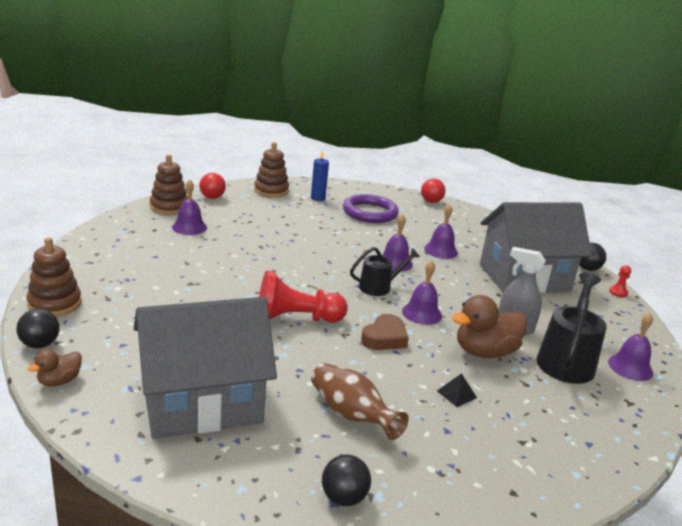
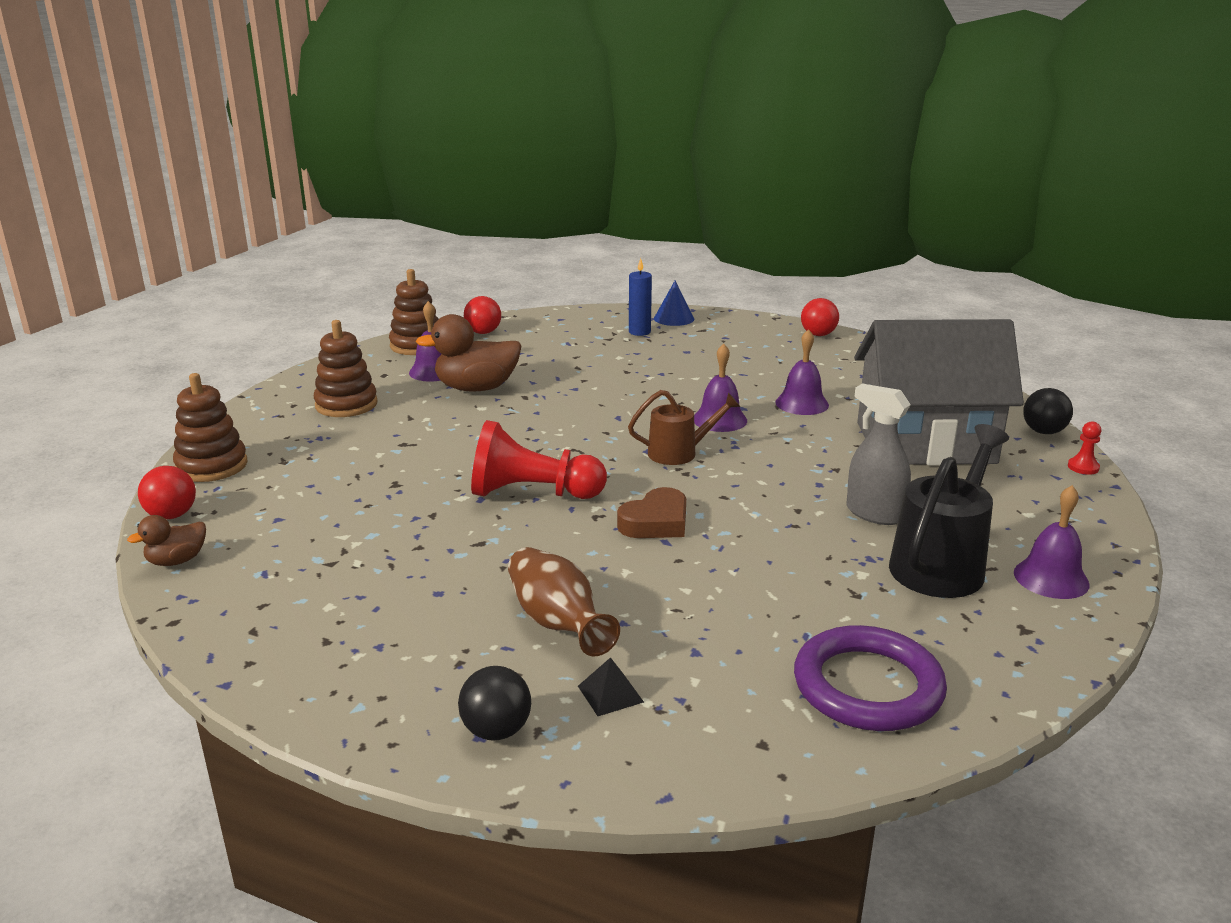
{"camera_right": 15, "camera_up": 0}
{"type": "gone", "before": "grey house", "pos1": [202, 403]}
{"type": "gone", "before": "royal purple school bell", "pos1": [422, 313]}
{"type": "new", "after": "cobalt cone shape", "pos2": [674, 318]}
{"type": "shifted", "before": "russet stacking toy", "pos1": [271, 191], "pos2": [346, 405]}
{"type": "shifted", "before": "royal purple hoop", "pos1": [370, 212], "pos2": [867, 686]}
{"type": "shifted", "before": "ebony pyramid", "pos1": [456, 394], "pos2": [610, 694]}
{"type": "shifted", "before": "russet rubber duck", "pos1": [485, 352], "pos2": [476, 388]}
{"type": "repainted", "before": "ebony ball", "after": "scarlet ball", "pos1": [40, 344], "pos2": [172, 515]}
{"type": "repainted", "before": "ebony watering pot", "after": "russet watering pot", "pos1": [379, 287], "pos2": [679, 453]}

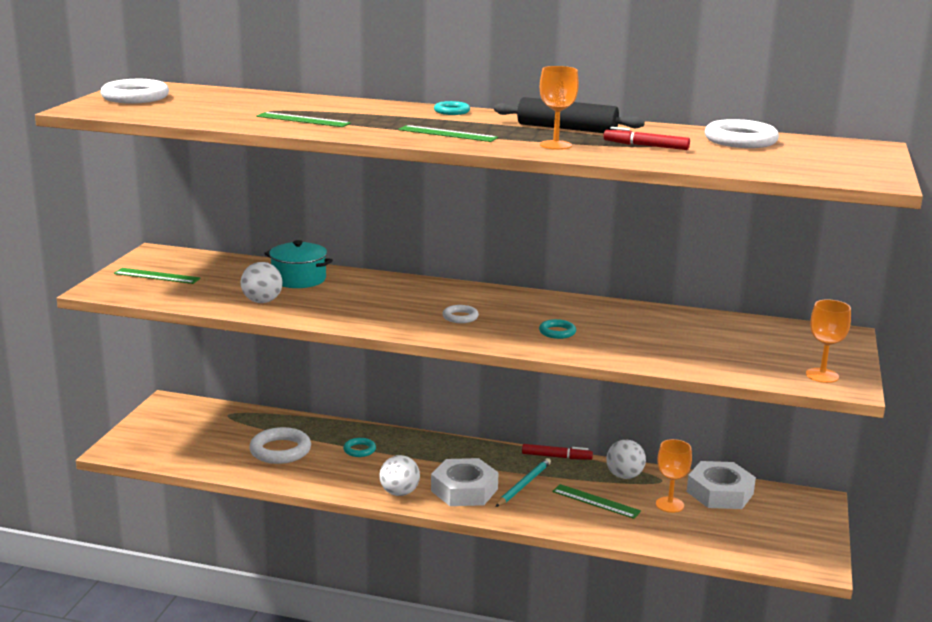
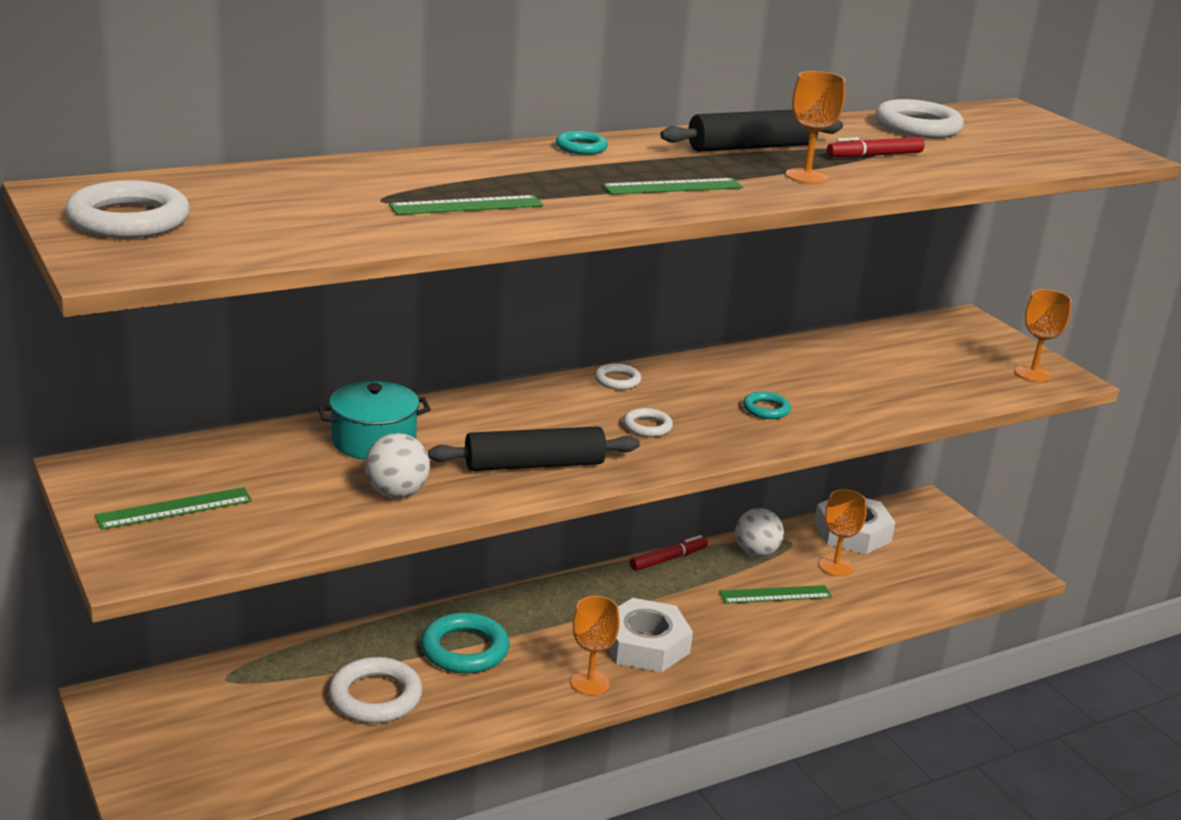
{"camera_right": -45, "camera_up": 5}
{"type": "gone", "before": "turquoise lead pencil", "pos1": [523, 484]}
{"type": "new", "after": "ebony pastry roller", "pos2": [534, 465]}
{"type": "new", "after": "white hoop", "pos2": [617, 380]}
{"type": "swapped", "before": "white ball", "after": "orange-coloured chalice", "pos1": [399, 493], "pos2": [590, 683]}
{"type": "scaled", "before": "turquoise hoop", "pos1": [359, 450], "pos2": [464, 649], "scale": 1.87}

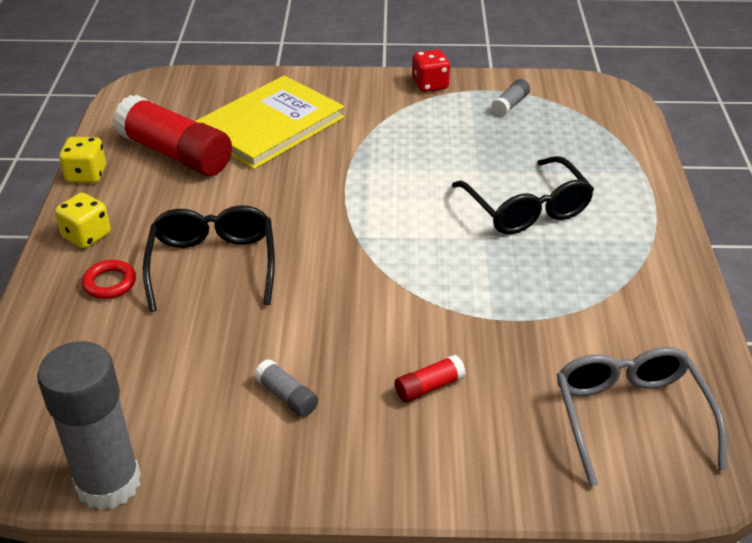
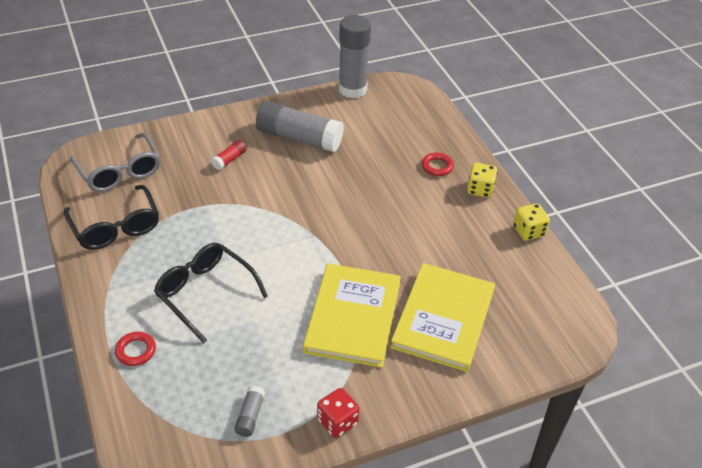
{"camera_right": 155, "camera_up": 5}
{"type": "gone", "before": "scarlet glue", "pos1": [175, 154]}
{"type": "new", "after": "scarlet hoop", "pos2": [136, 351]}
{"type": "new", "after": "golden hardback", "pos2": [353, 317]}
{"type": "shifted", "before": "ebony glasses", "pos1": [213, 264], "pos2": [116, 227]}
{"type": "scaled", "before": "grey glue", "pos1": [287, 396], "pos2": [299, 138], "scale": 2.31}

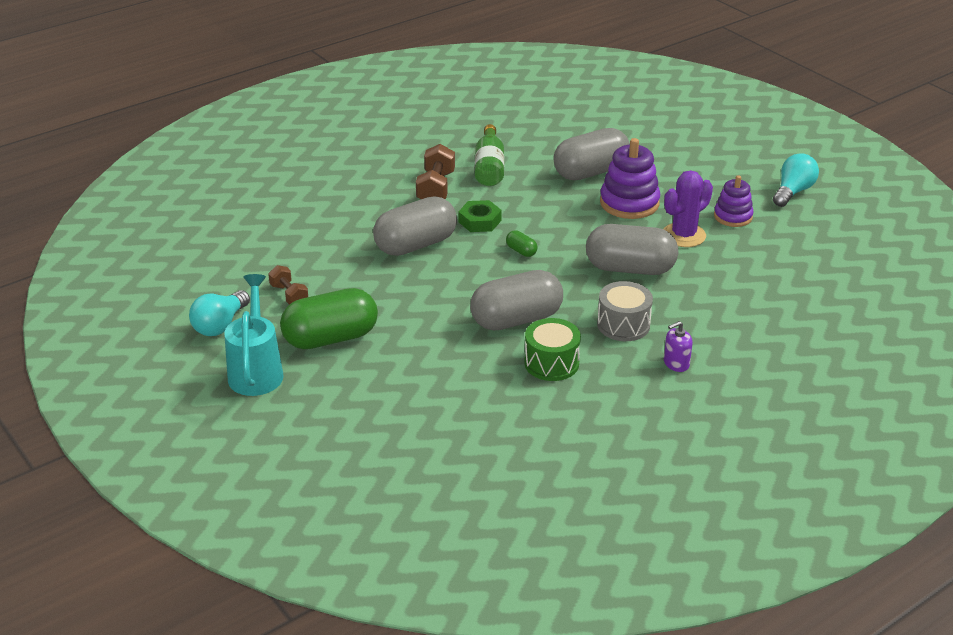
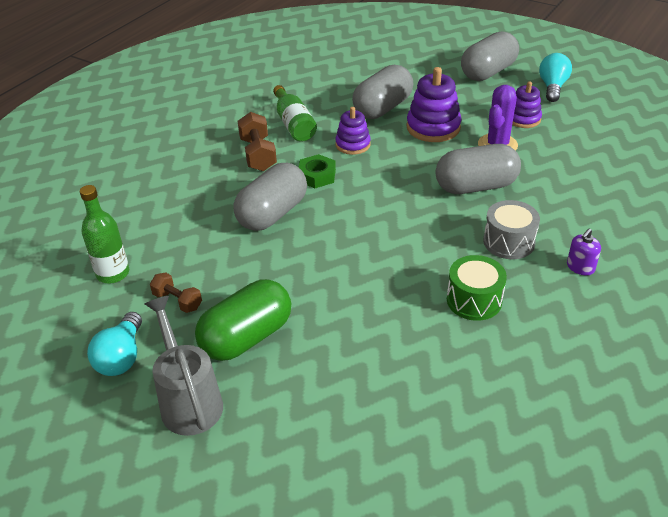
{"camera_right": -20, "camera_up": 5}
{"type": "gone", "before": "green pill", "pos1": [521, 251]}
{"type": "new", "after": "green bottle", "pos2": [113, 273]}
{"type": "new", "after": "royal purple stacking toy", "pos2": [353, 145]}
{"type": "shifted", "before": "grey pill", "pos1": [516, 319], "pos2": [488, 72]}
{"type": "repainted", "before": "turquoise watering pot", "after": "grey watering pot", "pos1": [256, 371], "pos2": [189, 401]}

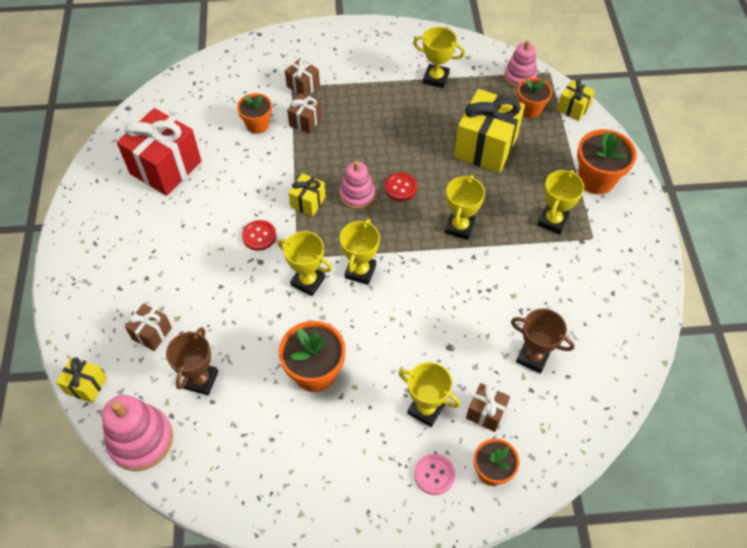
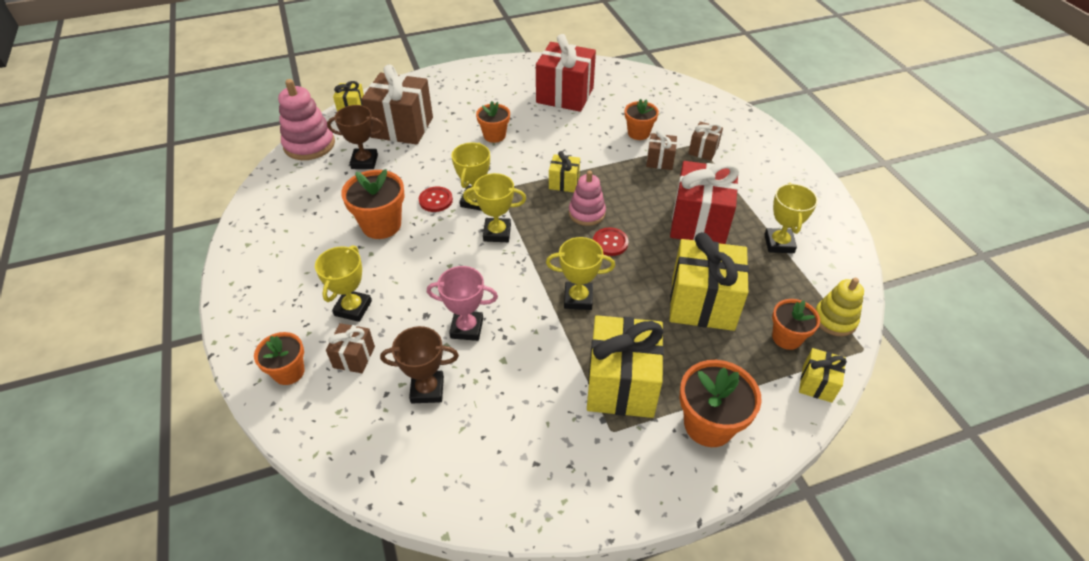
{"camera_right": 75, "camera_up": -10}
{"type": "gone", "before": "pink shirt button", "pos1": [434, 474]}
{"type": "new", "after": "pink award cup", "pos2": [467, 328]}
{"type": "new", "after": "orange-coloured flower pot", "pos2": [494, 135]}
{"type": "new", "after": "scarlet present", "pos2": [699, 222]}
{"type": "shifted", "before": "scarlet shirt button", "pos1": [259, 236], "pos2": [436, 200]}
{"type": "swapped", "before": "golden award cup", "after": "golden present", "pos1": [552, 221], "pos2": [621, 384]}
{"type": "repainted", "before": "pink stacking toy", "after": "golden stacking toy", "pos1": [520, 76], "pos2": [834, 319]}
{"type": "rotated", "before": "russet award cup", "pos1": [533, 357], "pos2": [427, 389], "turn": 75}
{"type": "scaled", "before": "russet present", "pos1": [152, 333], "pos2": [402, 127], "scale": 2.01}

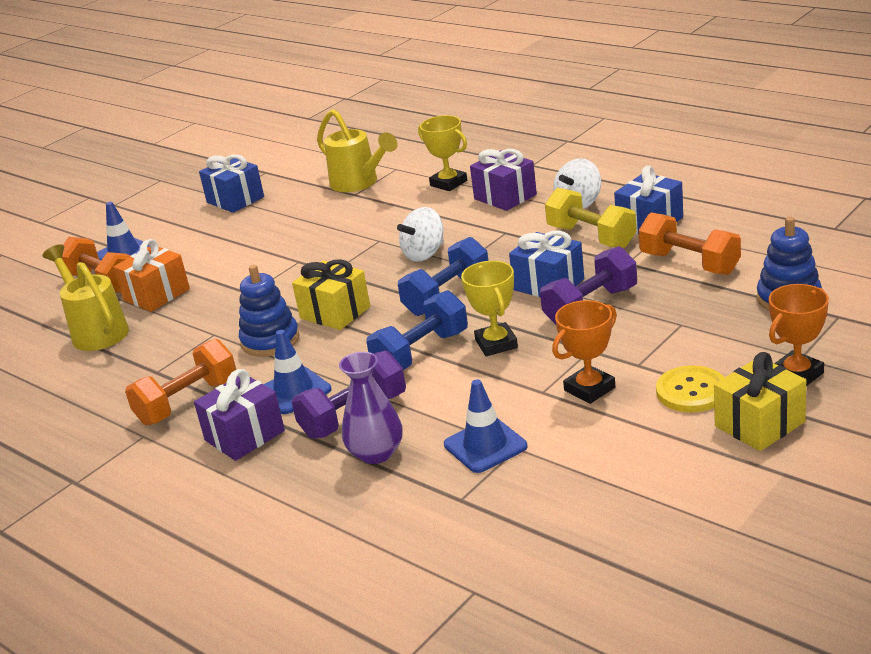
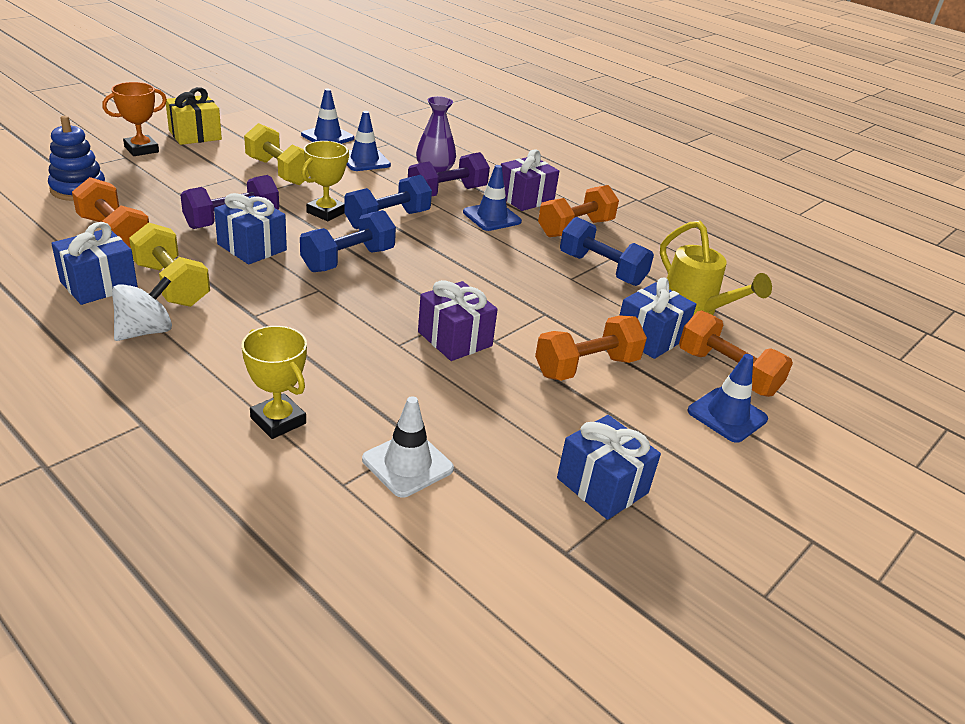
{"camera_right": 175, "camera_up": 5}
{"type": "gone", "before": "cobalt stacking toy", "pos1": [270, 340]}
{"type": "gone", "before": "golden present", "pos1": [335, 312]}
{"type": "gone", "before": "white spinning top", "pos1": [424, 254]}
{"type": "gone", "before": "golden shirt button", "pos1": [691, 391]}
{"type": "new", "after": "cobalt traffic cone", "pos2": [327, 137]}
{"type": "new", "after": "orange-coloured free weight", "pos2": [586, 367]}
{"type": "new", "after": "cobalt free weight", "pos2": [601, 269]}
{"type": "shifted", "before": "royal purple present", "pos1": [505, 197], "pos2": [455, 339]}
{"type": "swapped", "before": "golden watering pot", "after": "white traffic cone", "pos1": [359, 183], "pos2": [407, 464]}
{"type": "swapped", "before": "orange-coloured award cup", "after": "golden free weight", "pos1": [589, 389], "pos2": [279, 171]}
{"type": "repainted", "before": "orange-coloured present", "after": "cobalt present", "pos1": [156, 295], "pos2": [650, 337]}
{"type": "rotated", "before": "golden award cup", "pos1": [496, 344], "pos2": [326, 212], "turn": 45}

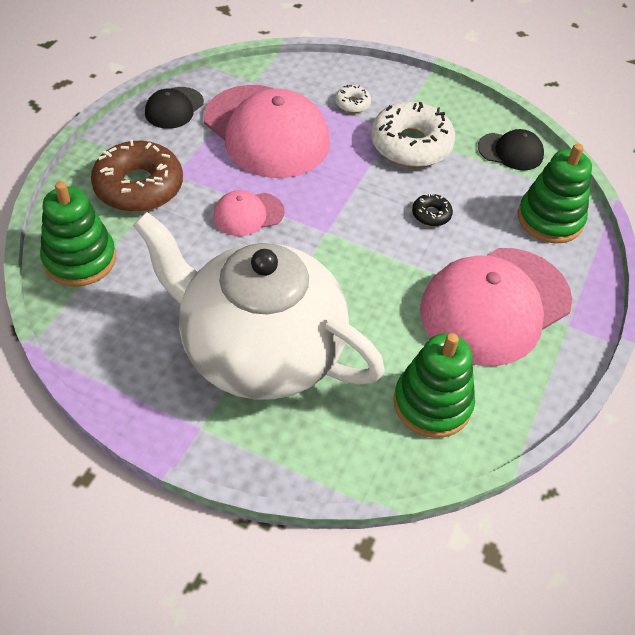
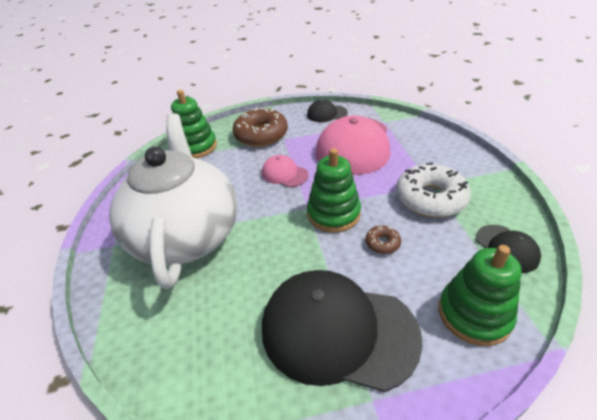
{"camera_right": 60, "camera_up": -10}
{"type": "gone", "before": "white donut", "pos1": [352, 103]}
{"type": "shifted", "before": "green stacking toy", "pos1": [432, 403], "pos2": [333, 214]}
{"type": "repainted", "before": "ebony donut", "after": "russet donut", "pos1": [431, 214], "pos2": [382, 243]}
{"type": "repainted", "before": "pink cap", "after": "ebony cap", "pos1": [495, 306], "pos2": [338, 331]}

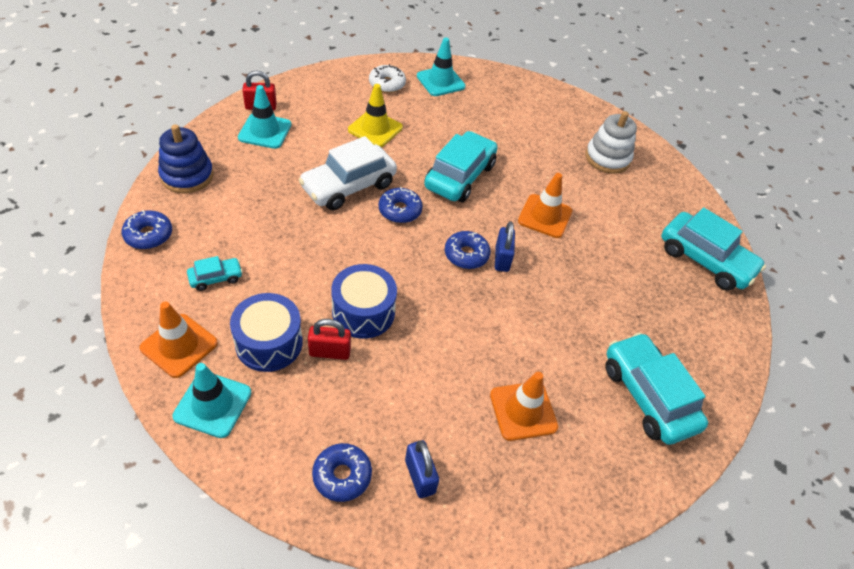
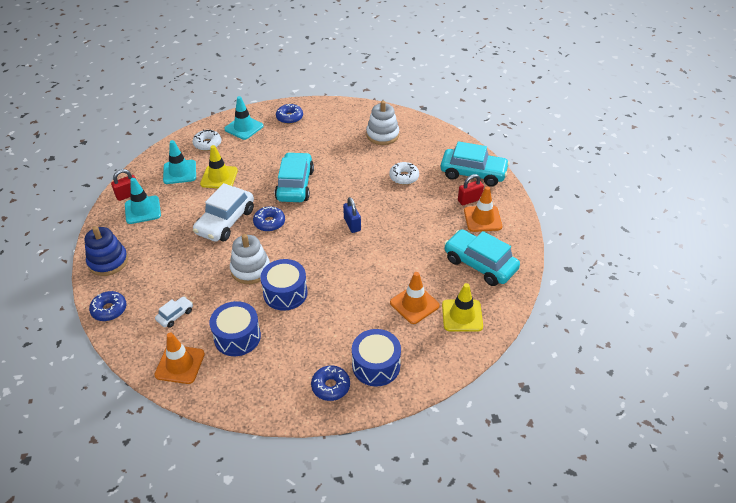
{"camera_right": -20, "camera_up": -5}
{"type": "new", "after": "white stacking toy", "pos2": [250, 269]}
{"type": "new", "after": "white donut", "pos2": [404, 177]}
{"type": "new", "after": "golden traffic cone", "pos2": [462, 315]}
{"type": "shifted", "before": "turquoise traffic cone", "pos1": [213, 404], "pos2": [179, 172]}
{"type": "shifted", "before": "scarlet lock", "pos1": [330, 352], "pos2": [469, 200]}
{"type": "shifted", "before": "cobalt donut", "pos1": [466, 255], "pos2": [289, 117]}
{"type": "shifted", "before": "orange-coloured traffic cone", "pos1": [545, 216], "pos2": [482, 219]}
{"type": "swapped", "before": "cobalt lock", "after": "cobalt toy drum", "pos1": [420, 476], "pos2": [376, 365]}
{"type": "repainted", "before": "turquoise car", "after": "white car", "pos1": [216, 278], "pos2": [175, 315]}

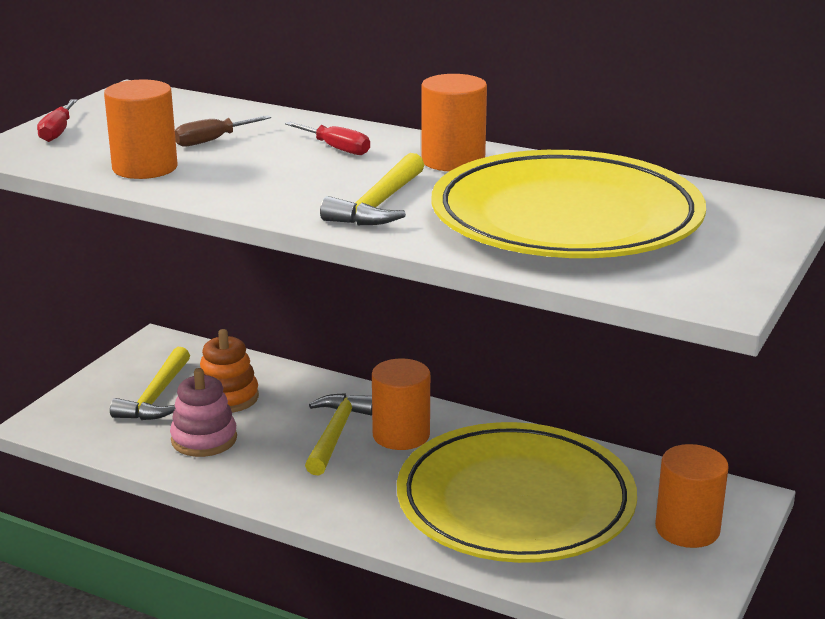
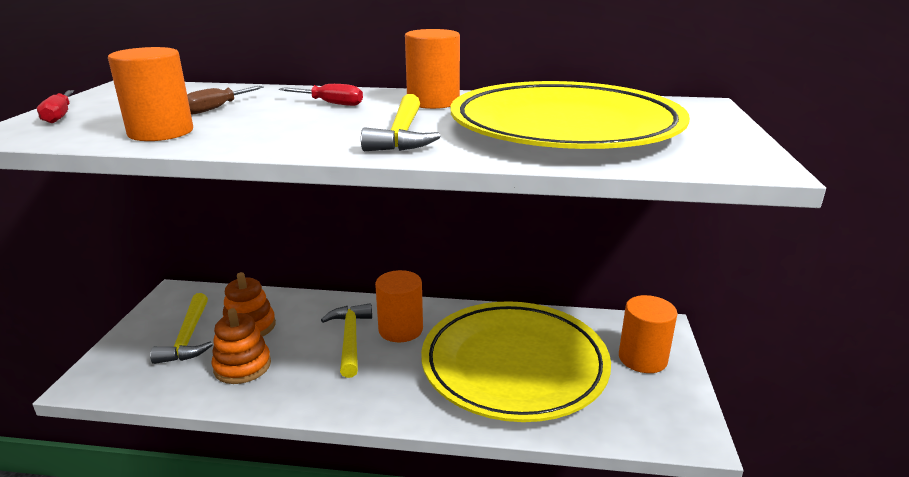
{"camera_right": -20, "camera_up": 0}
{"type": "repainted", "before": "pink stacking toy", "after": "orange-coloured stacking toy", "pos1": [204, 439], "pos2": [242, 366]}

